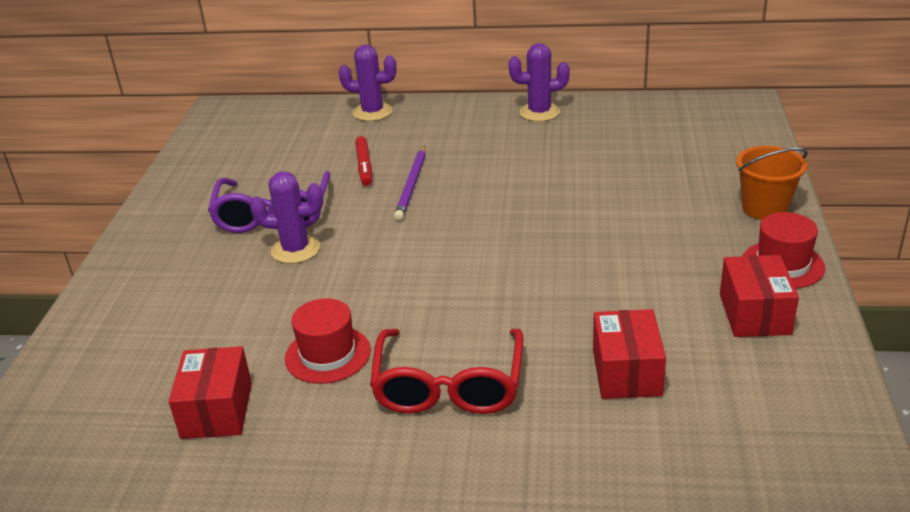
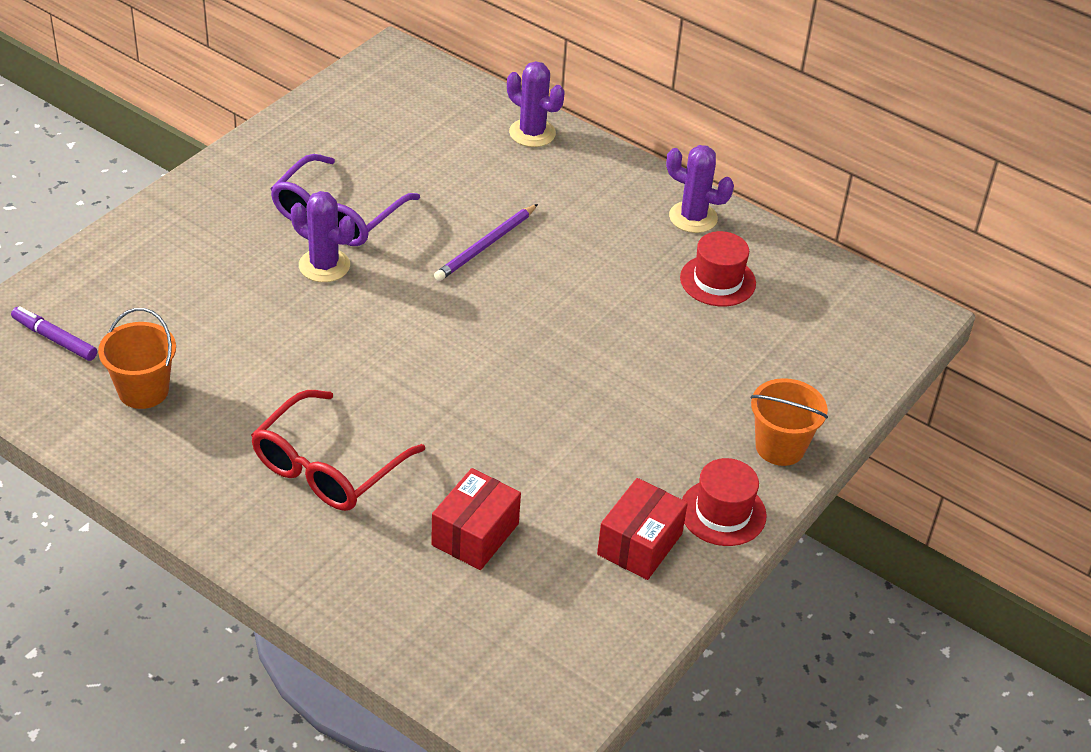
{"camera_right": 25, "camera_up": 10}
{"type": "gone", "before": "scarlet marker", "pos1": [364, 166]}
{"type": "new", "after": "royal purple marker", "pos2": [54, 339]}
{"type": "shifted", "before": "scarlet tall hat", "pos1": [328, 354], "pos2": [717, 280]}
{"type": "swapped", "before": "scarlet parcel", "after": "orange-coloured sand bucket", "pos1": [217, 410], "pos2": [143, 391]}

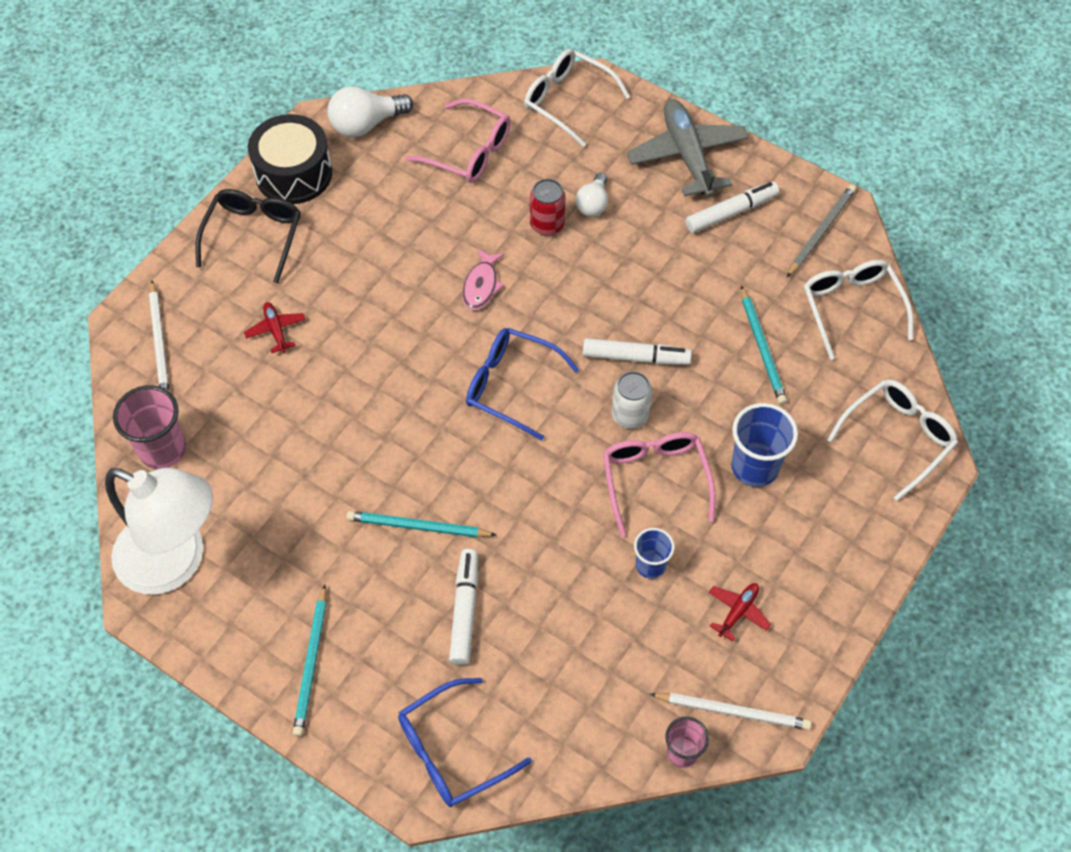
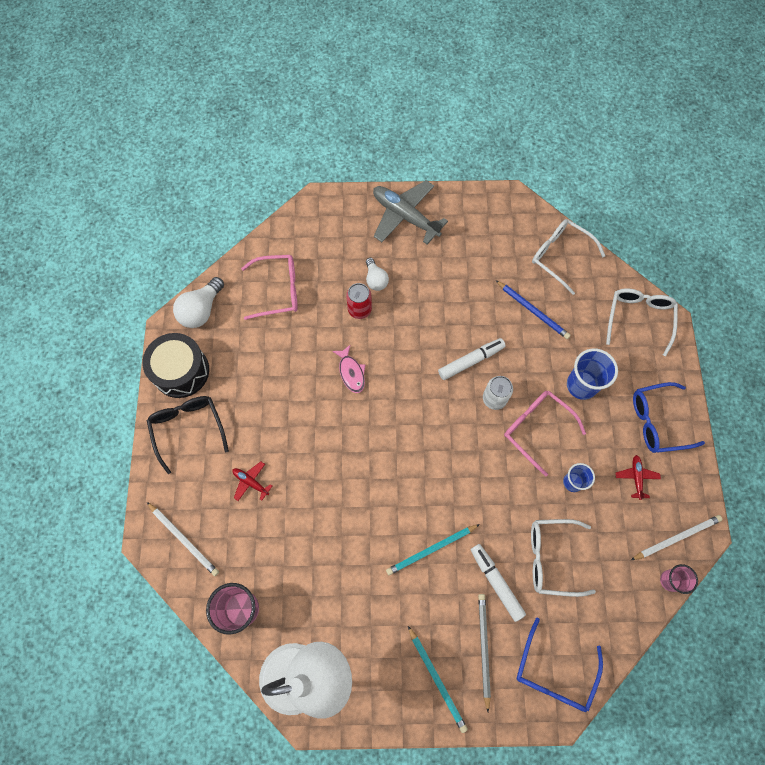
{"camera_right": -35, "camera_up": 10}
{"type": "gone", "before": "white marker", "pos1": [731, 212]}
{"type": "shifted", "before": "cobalt glasses", "pos1": [511, 385], "pos2": [657, 421]}
{"type": "shifted", "before": "white glasses", "pos1": [567, 101], "pos2": [551, 558]}
{"type": "shifted", "before": "grey lead pencil", "pos1": [821, 231], "pos2": [483, 648]}
{"type": "repainted", "before": "turquoise lead pencil", "after": "cobalt lead pencil", "pos1": [762, 348], "pos2": [533, 311]}

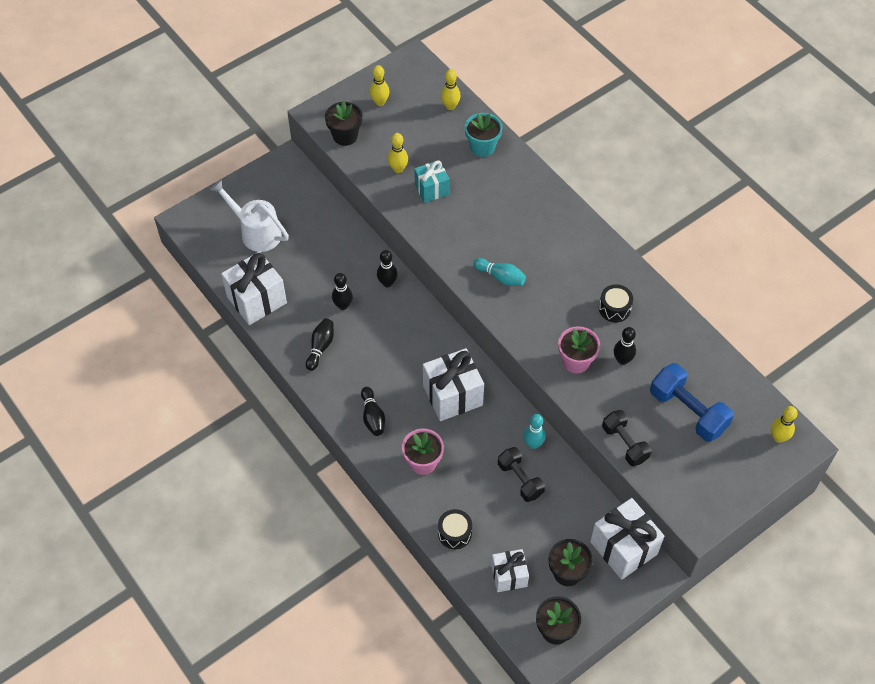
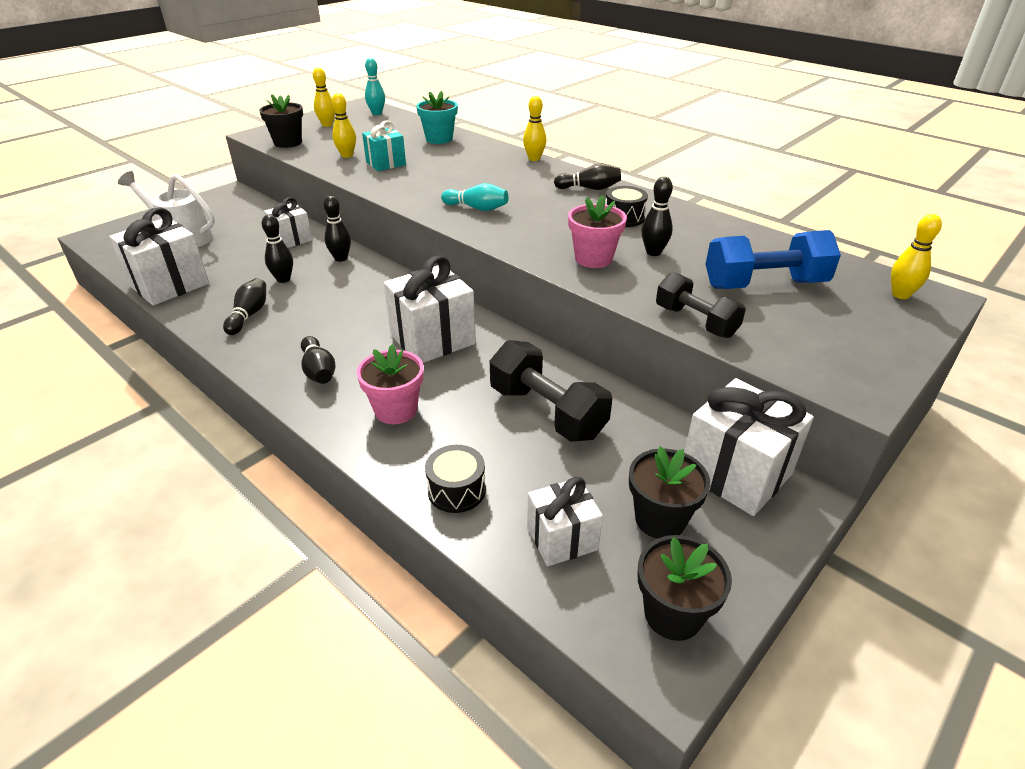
{"camera_right": -10, "camera_up": -20}
{"type": "new", "after": "white present", "pos2": [291, 239]}
{"type": "new", "after": "ebony tenpin", "pos2": [589, 188]}
{"type": "shifted", "before": "golden tenpin", "pos1": [450, 106], "pos2": [534, 159]}
{"type": "shifted", "before": "turquoise tenpin", "pos1": [533, 444], "pos2": [377, 113]}
{"type": "rotated", "before": "cobalt free weight", "pos1": [688, 411], "pos2": [764, 284], "turn": -45}
{"type": "scaled", "before": "ebony free weight", "pos1": [520, 479], "pos2": [547, 412], "scale": 1.5}

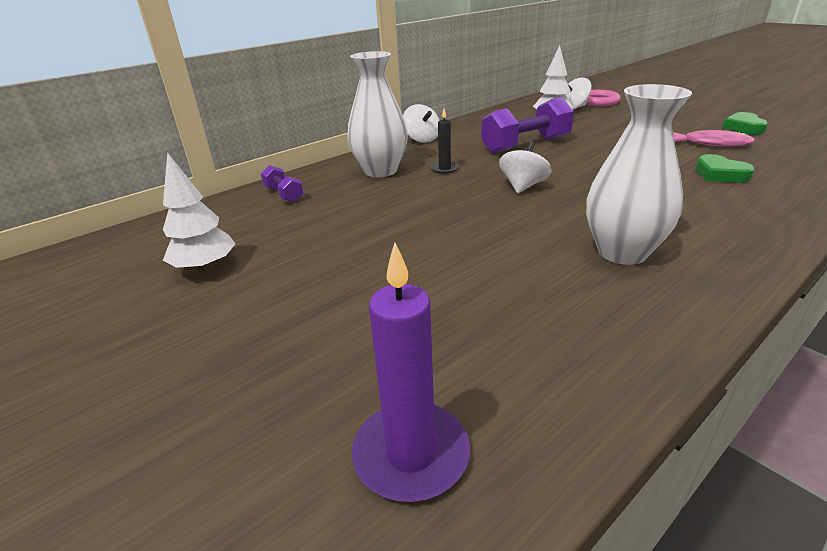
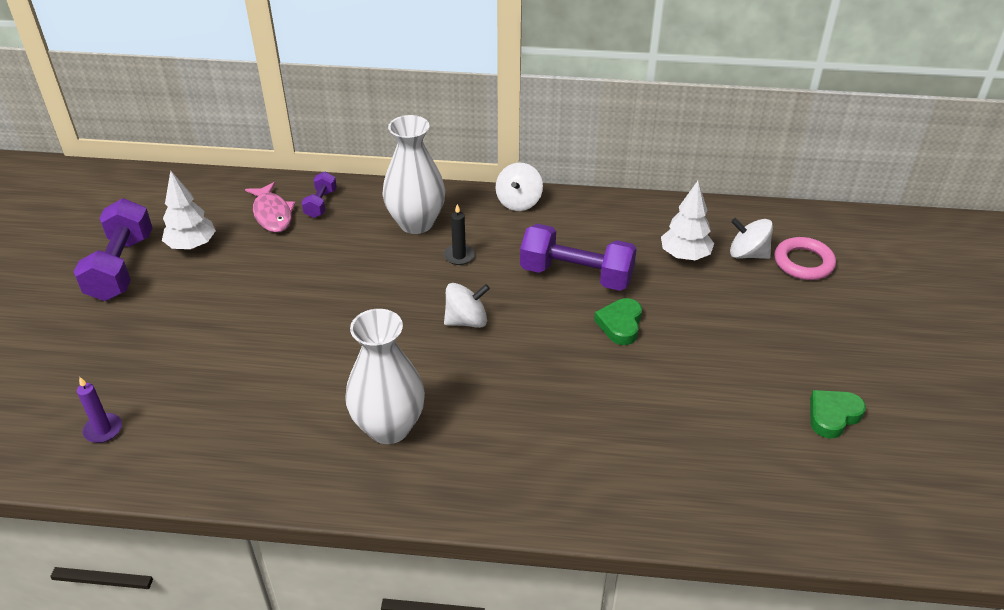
{"camera_right": 45, "camera_up": 10}
{"type": "new", "after": "royal purple free weight", "pos2": [121, 267]}
{"type": "shifted", "before": "pink fish figure", "pos1": [712, 143], "pos2": [272, 214]}
{"type": "shifted", "before": "green heart shape", "pos1": [720, 174], "pos2": [620, 324]}
{"type": "scaled", "before": "royal purple wax candle", "pos1": [411, 454], "pos2": [103, 430], "scale": 0.57}

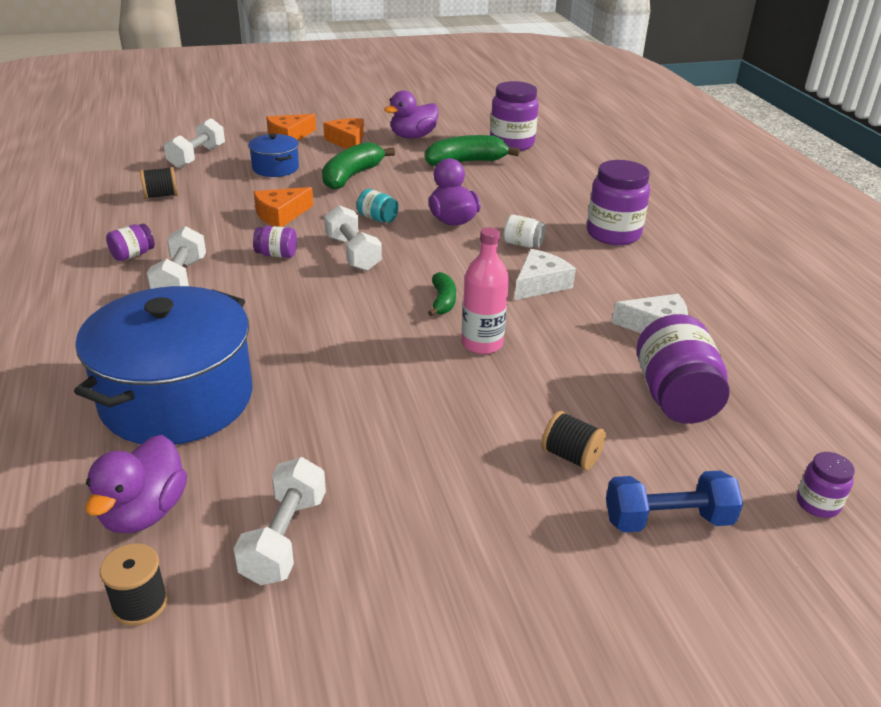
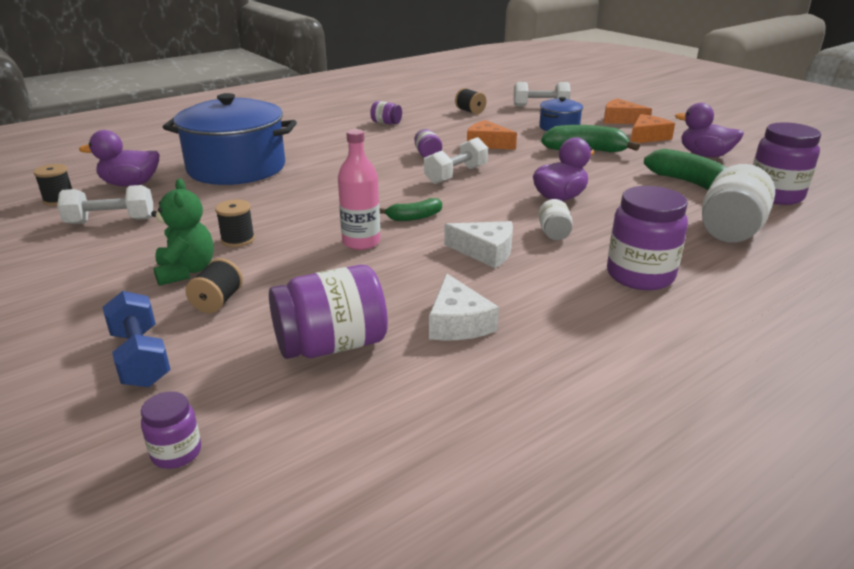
{"camera_right": 70, "camera_up": -5}
{"type": "gone", "before": "white free weight", "pos1": [180, 279]}
{"type": "gone", "before": "turquoise jam jar", "pos1": [377, 218]}
{"type": "new", "after": "green stuffed bear", "pos2": [186, 271]}
{"type": "new", "after": "ebony spool", "pos2": [238, 240]}
{"type": "new", "after": "white jam jar", "pos2": [730, 230]}

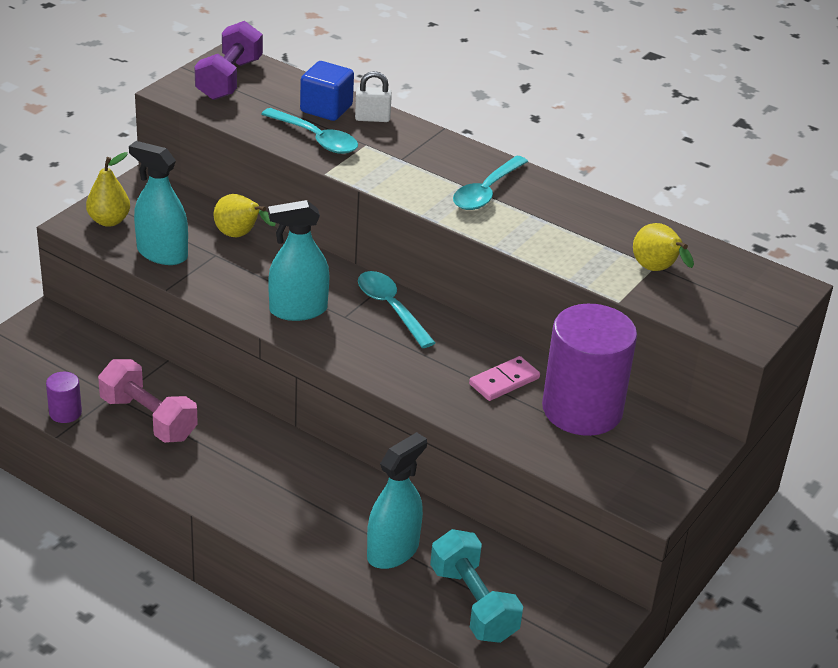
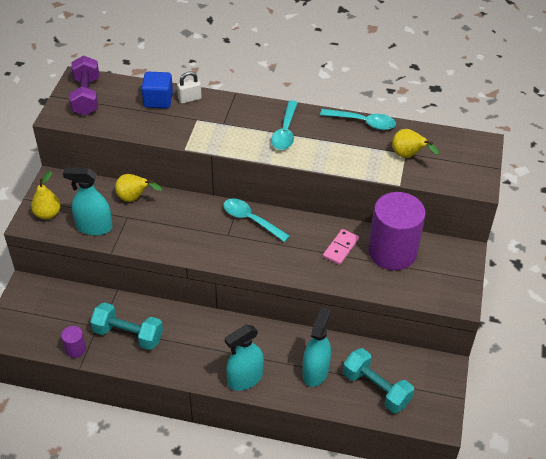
{"camera_right": -20, "camera_up": 10}
{"type": "shifted", "before": "turquoise spoon", "pos1": [316, 139], "pos2": [363, 122]}
{"type": "shifted", "before": "turquoise sprayer", "pos1": [298, 310], "pos2": [245, 379]}
{"type": "repainted", "before": "pink free weight", "after": "turquoise free weight", "pos1": [148, 418], "pos2": [128, 335]}

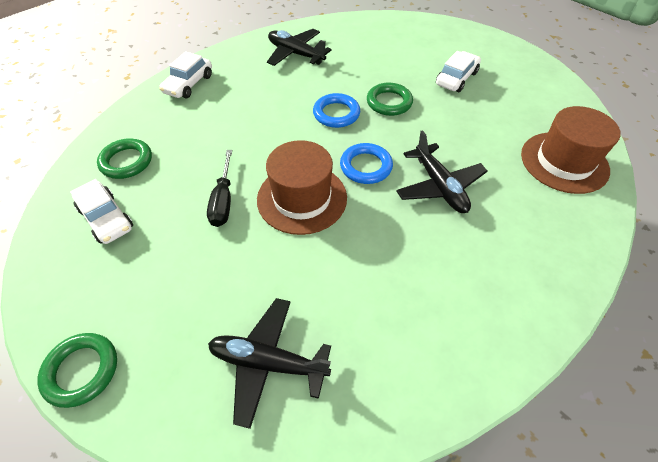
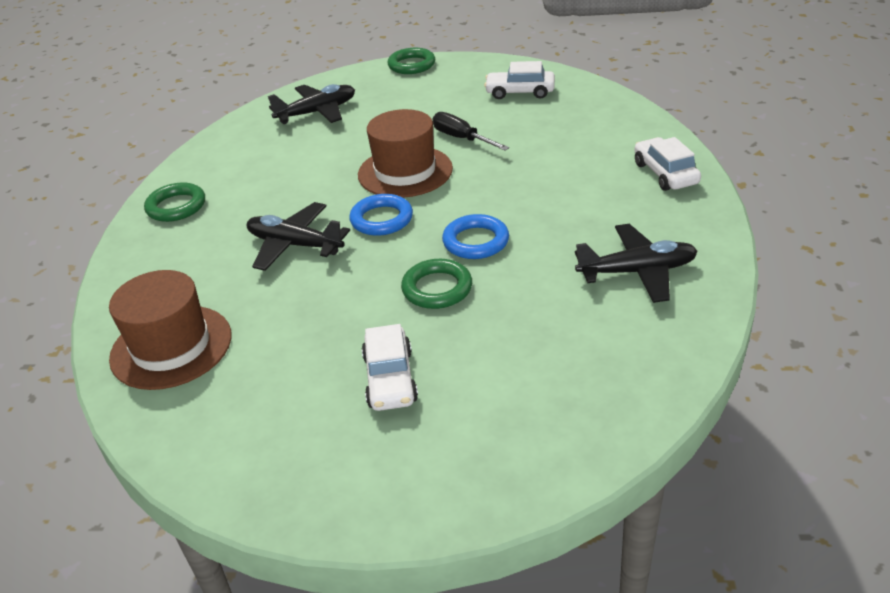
{"camera_right": 140, "camera_up": -15}
{"type": "shifted", "before": "green hoop", "pos1": [126, 162], "pos2": [176, 206]}

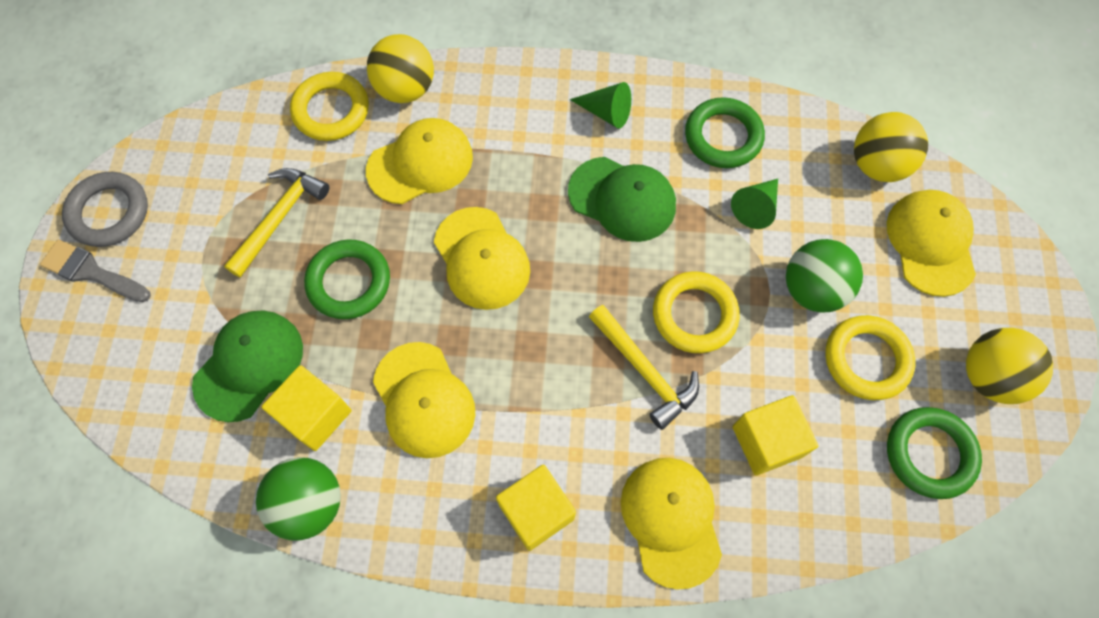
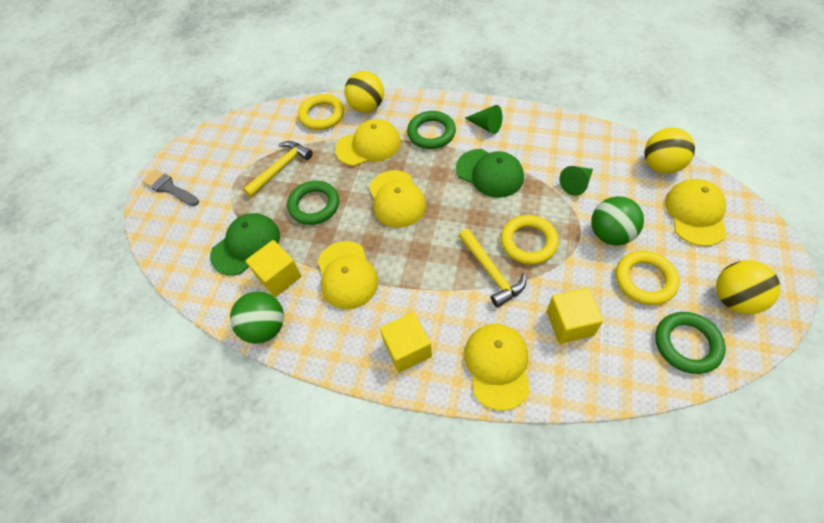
{"camera_right": 15, "camera_up": -10}
{"type": "gone", "before": "grey hoop", "pos1": [109, 212]}
{"type": "shifted", "before": "green hoop", "pos1": [723, 137], "pos2": [431, 133]}

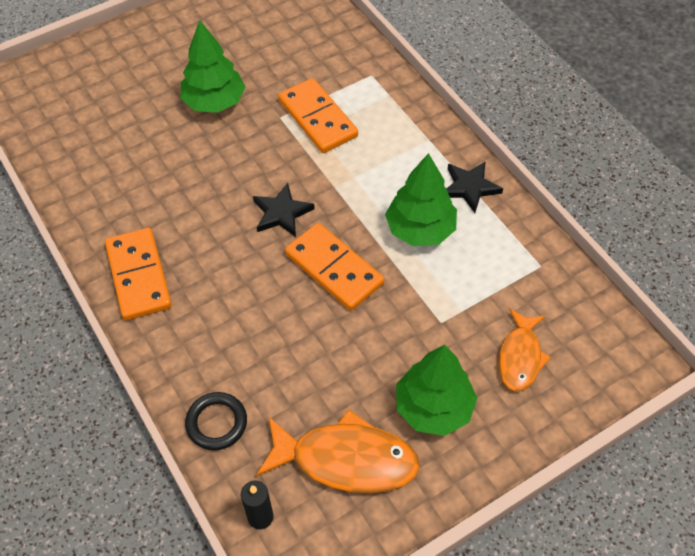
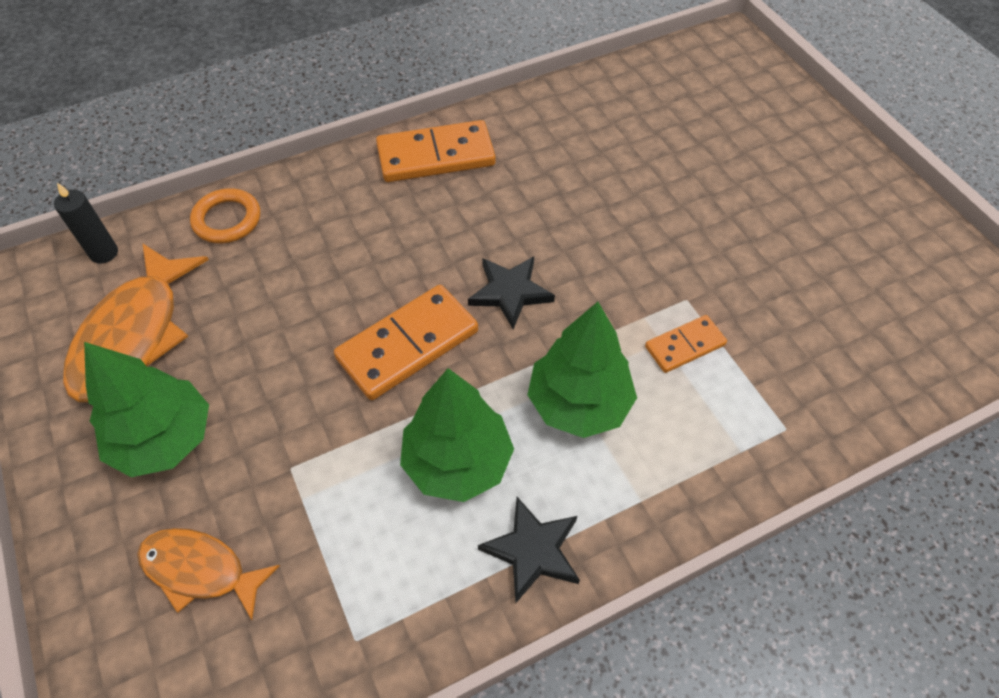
{"camera_right": 95, "camera_up": 0}
{"type": "shifted", "before": "green tree", "pos1": [214, 102], "pos2": [579, 403]}
{"type": "repainted", "before": "ebony hoop", "after": "orange-coloured hoop", "pos1": [216, 423], "pos2": [227, 220]}
{"type": "scaled", "before": "orange-coloured domino tile", "pos1": [318, 118], "pos2": [685, 346], "scale": 0.56}

